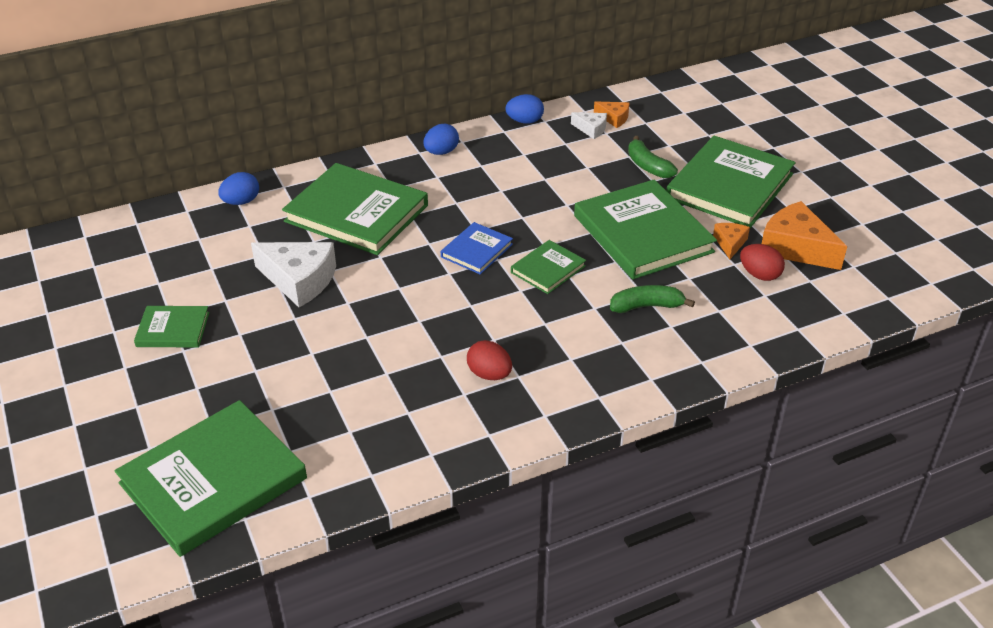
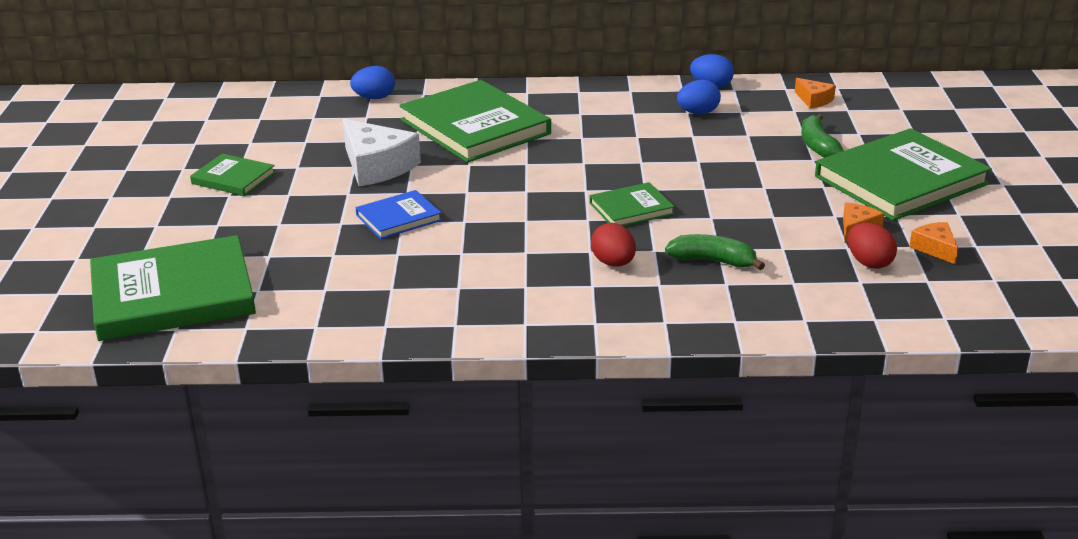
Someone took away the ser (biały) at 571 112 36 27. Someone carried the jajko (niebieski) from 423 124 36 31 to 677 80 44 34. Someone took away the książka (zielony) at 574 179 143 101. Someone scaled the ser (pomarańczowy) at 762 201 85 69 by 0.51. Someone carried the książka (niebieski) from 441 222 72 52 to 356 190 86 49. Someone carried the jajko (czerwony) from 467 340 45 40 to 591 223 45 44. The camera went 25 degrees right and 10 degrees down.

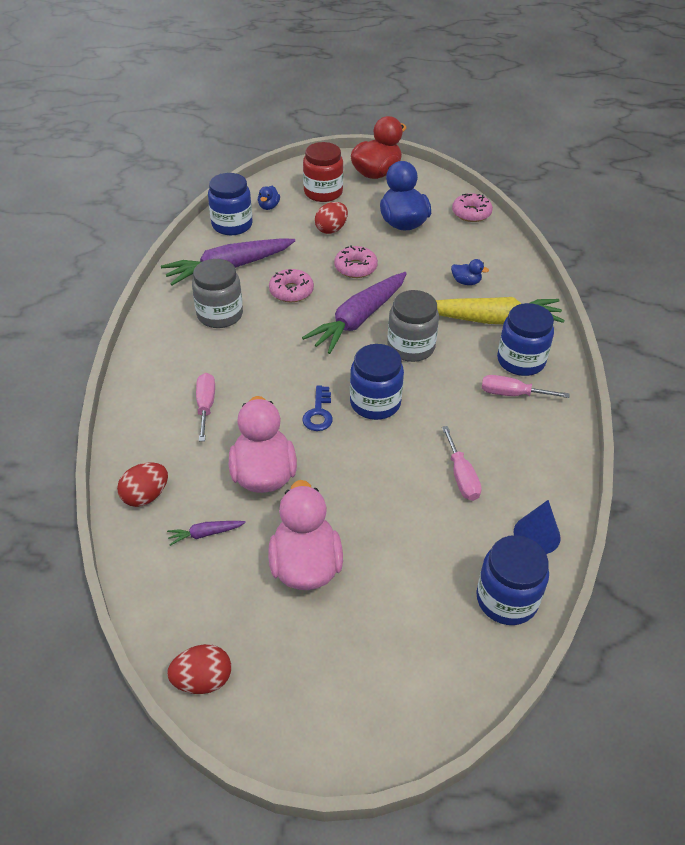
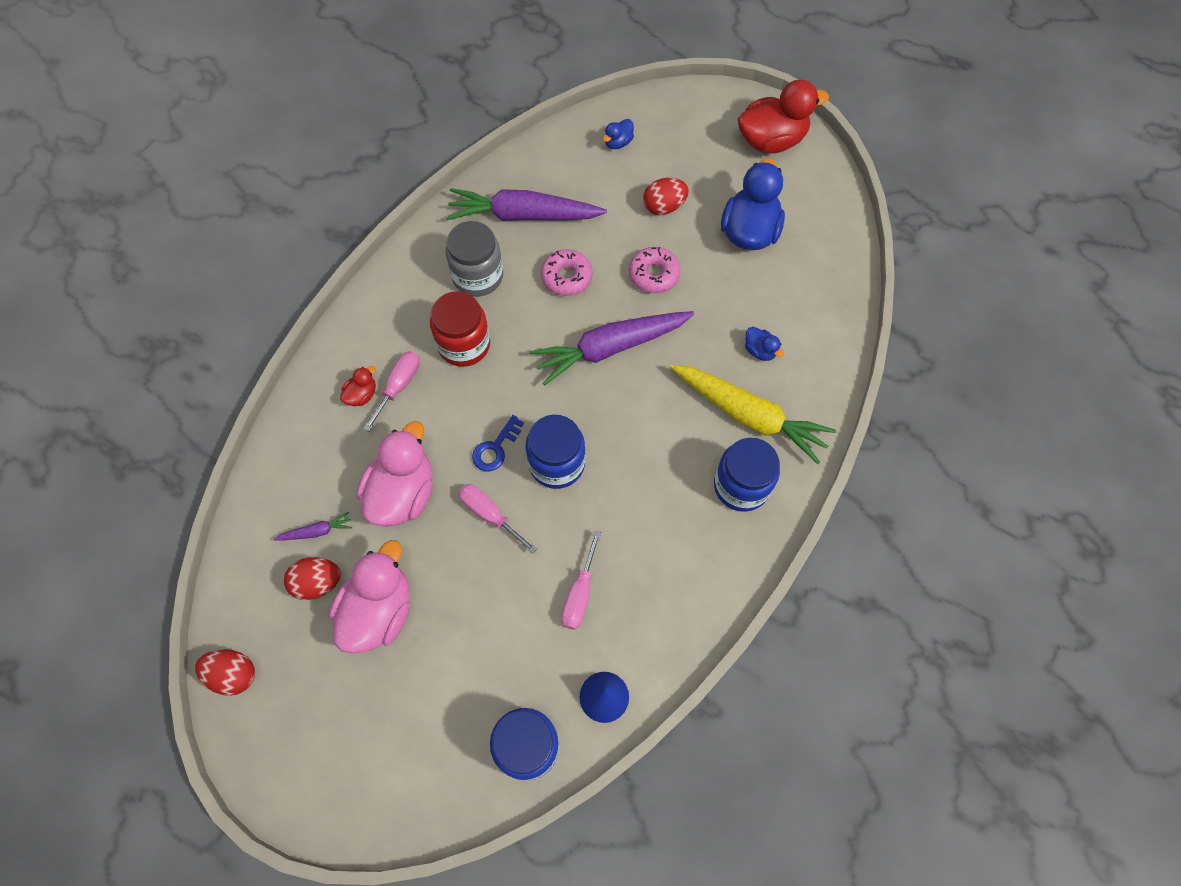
Someone carried the słoik (czerwony) from 303 142 40 60 to 430 291 60 76. Someone took away the słoik (niebieski) at 208 173 45 62. Someone took away the donut (różowy) at 452 193 41 29. Someone took away the słoik (szary) at 387 290 52 72. Someone carried the śrubokręt (różowy) from 482 375 87 23 to 459 484 78 70. Someone carried the jajko (czerwony) from 117 462 51 45 to 284 557 57 43. Someone rotated the marchewka (fioletowy) at 167 521 79 25 by 150 degrees clockwise. Someone put down the kaczka (czerwony) at 340 366 36 40. The camera went 30 degrees right and 20 degrees up.

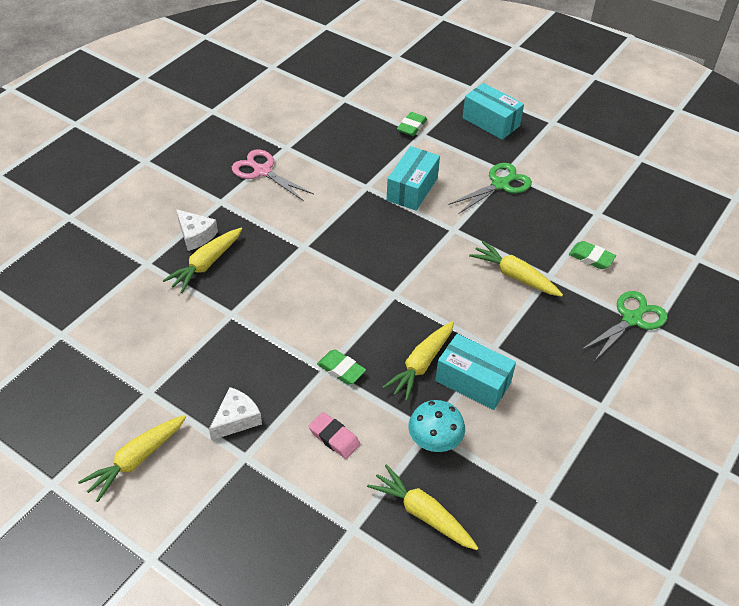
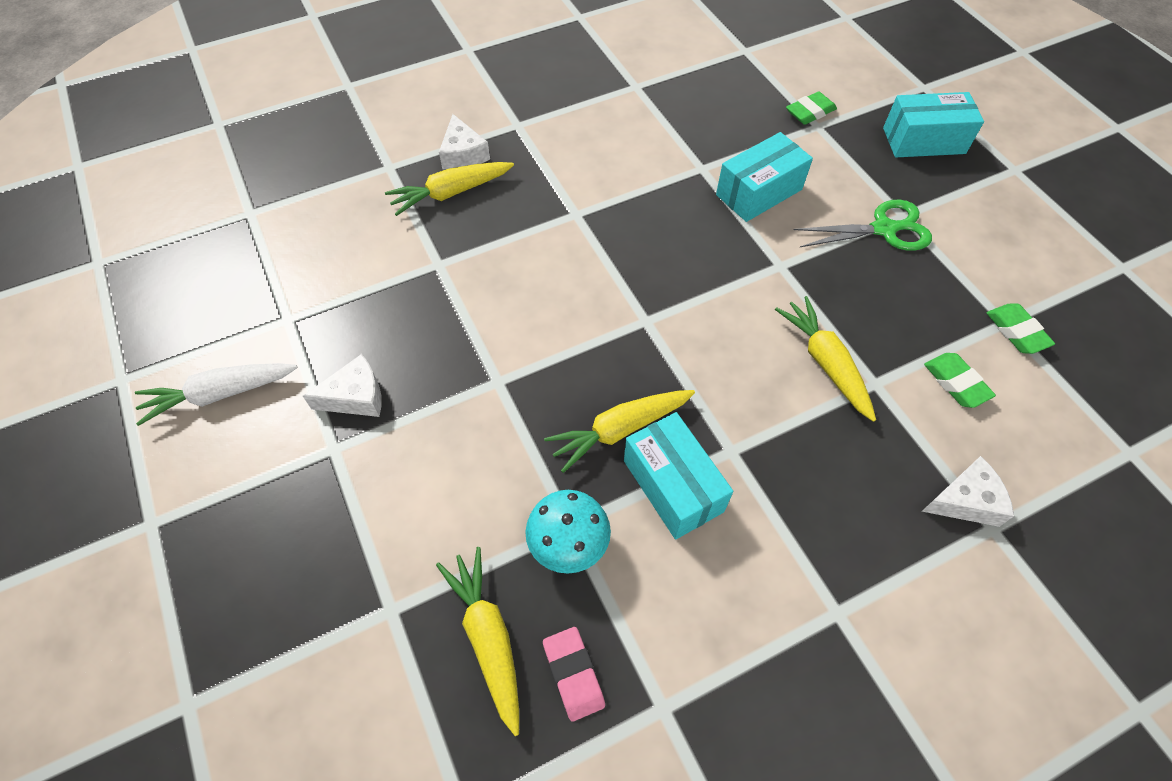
Someone rotated the pudełko (turkusowy) at 462 83 62 57 by 75 degrees counterclockwise. Someone took away the nożyczki (różowy) at 232 150 82 51. Someone swapped the nożyczki (zielony) at 581 291 87 69 for the ser (biały) at 922 456 92 71. Someone carried the gumka do mazania (zielony) from 317 349 49 36 to 987 304 68 50. Someone carried the gumka do mazania (różowy) from 308 412 52 47 to 543 627 62 95. Someone repainted the marchewka (żółty) at 78 415 108 87, which became the marchewka (biały) at 135 363 162 63. The camera went 30 degrees right and 10 degrees up.

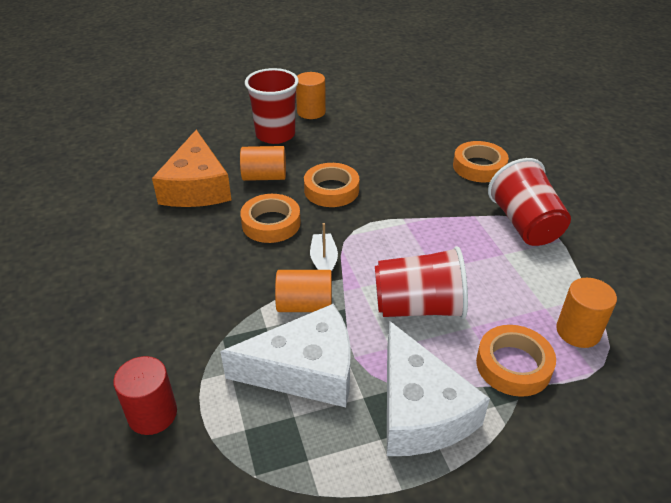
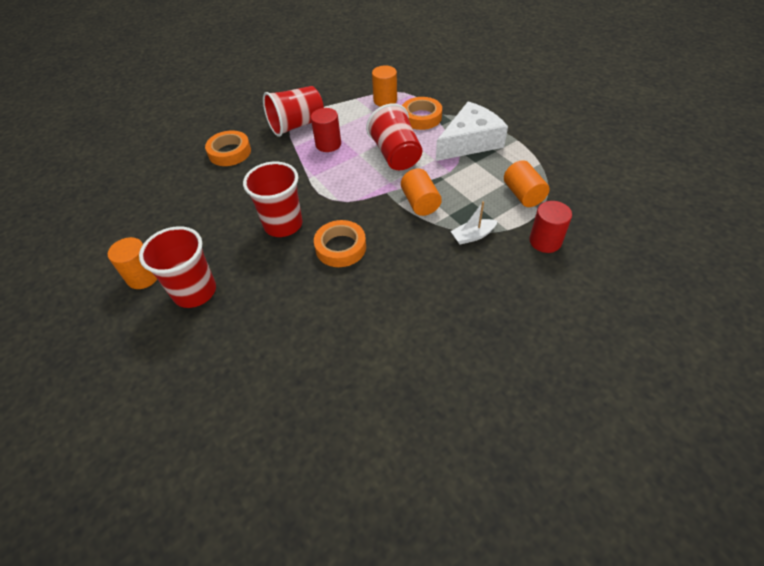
Someone took away the ser (pomarańczowy) at 152 130 79 77. Someone carried the walec (pomarańczowy) from 240 146 46 35 to 504 160 46 47. Someone swapped the taśma klejąca (pomarańczowy) at 304 163 55 44 for the szklanka (czerwony) at 243 162 59 75. Someone carried the łódka (biały) from 310 223 28 48 to 451 201 47 44. Someone took away the ser (biały) at 220 304 131 103. Someone put down the walec (czerwony) at 311 108 30 44. The camera went 105 degrees left and 10 degrees up.

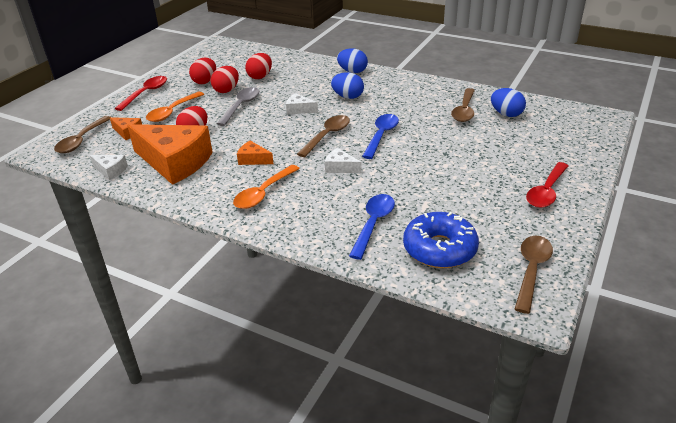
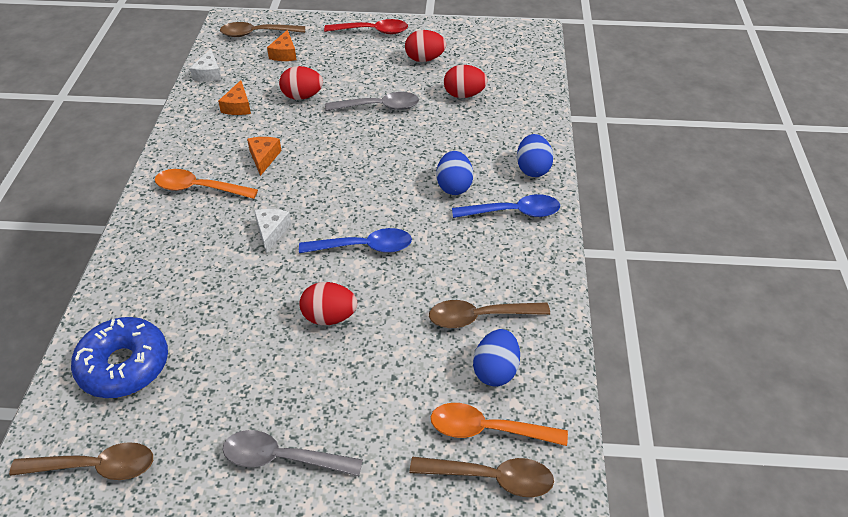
Someone carried the jajko (czerwony) from 211 66 28 27 to 299 282 58 43. Someone carried the łyżka (pomarańczowy) from 146 92 58 30 to 431 403 137 43. Someone took away the ser (biały) at 286 93 32 21. Someone carried the łyżka (brązowy) from 297 115 53 42 to 410 457 144 40. Someone scaled the ser (pomarańczowy) at 127 124 85 61 by 0.42. Someone repainted the łyżka (czerwony) at 526 162 42 46, which became the łyżka (szary) at 223 430 140 46. Someone carried the łyżka (niebieski) from 349 194 46 66 to 452 194 108 24. The camera went 65 degrees right and 10 degrees up.

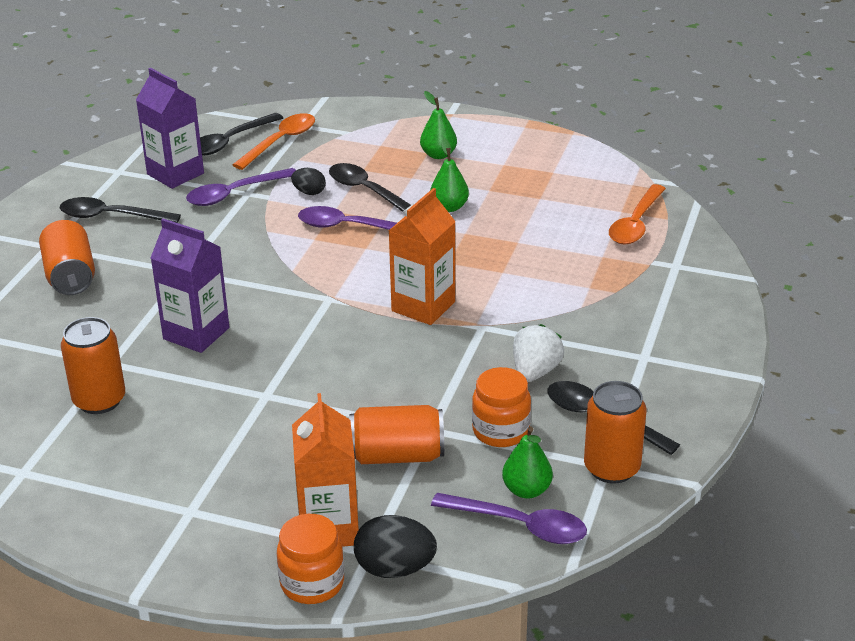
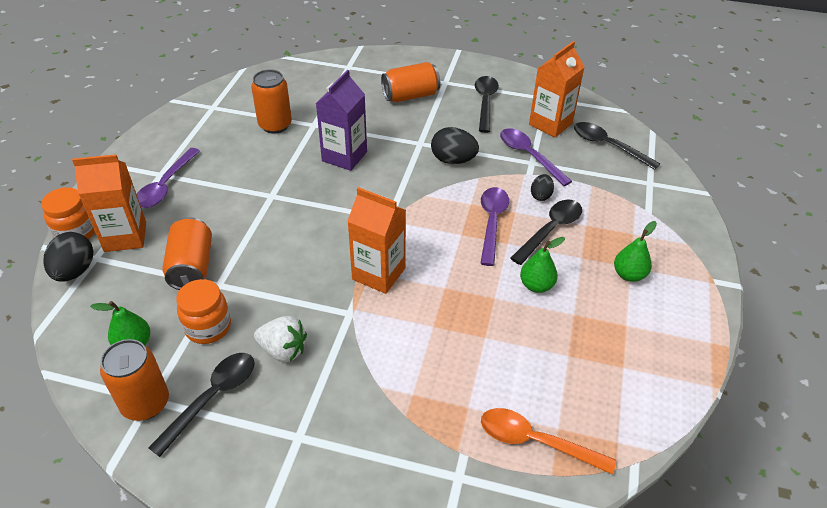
Someone repainted the karton mleka (fioletowy) at 136 68 68 121, which became the karton mleka (pomarańczowy) at 529 41 56 96. Someone took away the łyżka (pomarańczowy) at 233 113 82 57. Someone carried the łyżka (fioletowy) from 431 493 156 51 to 137 148 63 60. Someone put down the jajko (czarny) at 431 127 48 37. The camera went 85 degrees right and 10 degrees up.

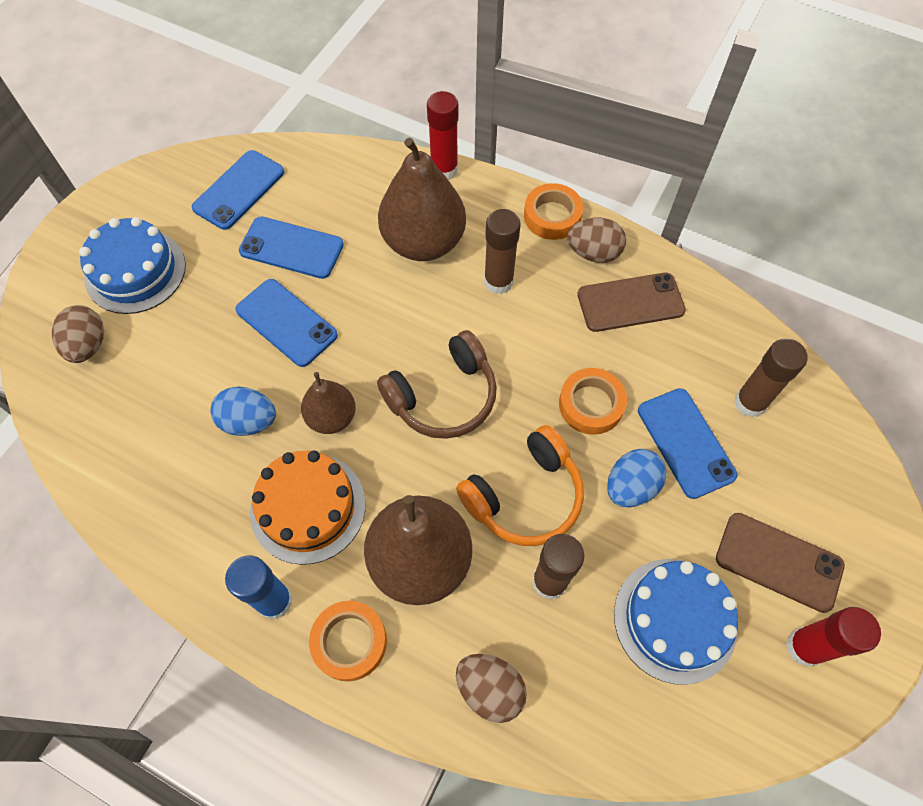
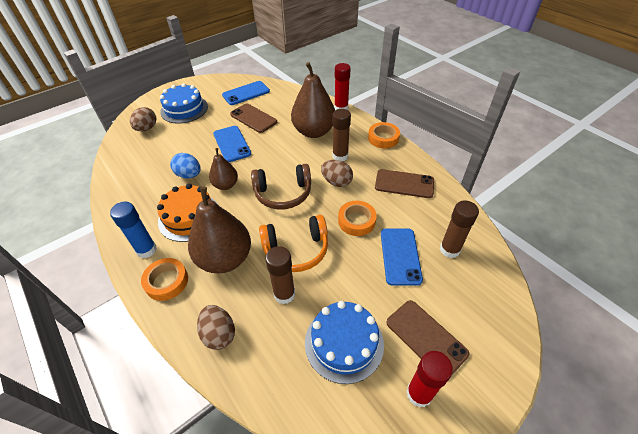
Someone repainted the telefon (niebieski) at 239 217 105 62, which became the telefon (brązowy) at 230 103 47 30. Someone carried the jajko (brązowy) from 567 218 59 45 to 321 160 32 27. Someone took away the jajko (niebieski) at 607 449 60 58. The camera went 25 degrees right and 15 degrees down.

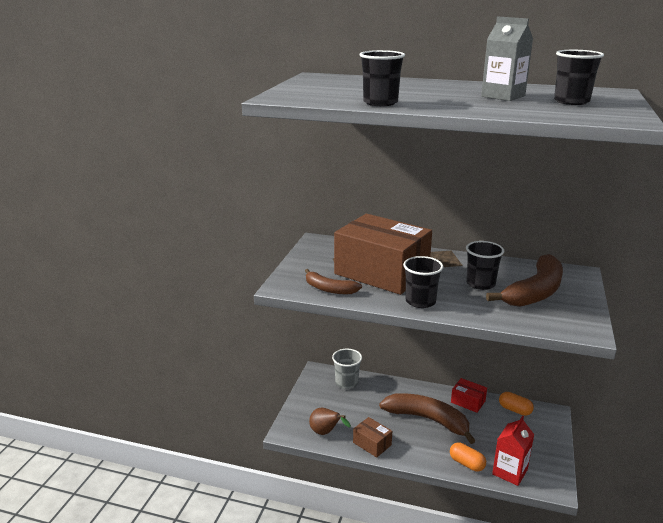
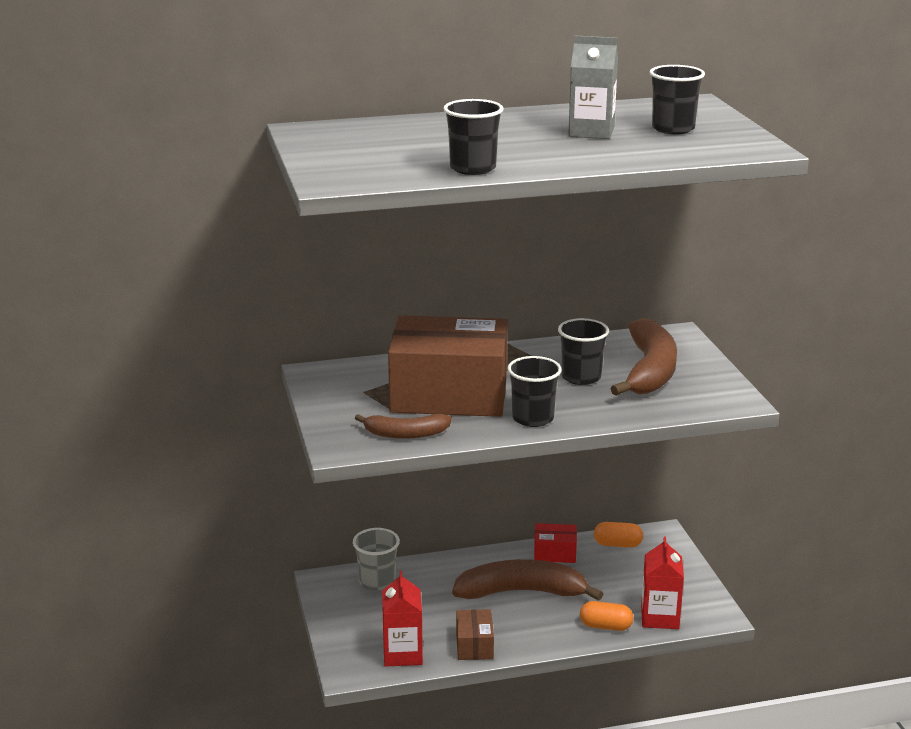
Someone swapped the gruszka (brązowy) at 309 408 42 27 for the karton mleka (czerwony) at 382 570 41 97. Someone rotated the pudełko (brązowy) at 353 417 39 41 by 75 degrees clockwise. The camera went 30 degrees left and 0 degrees up.

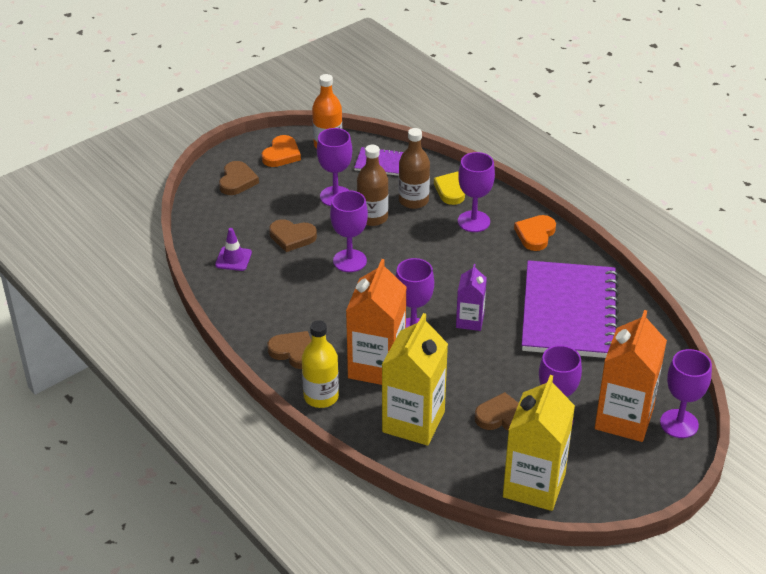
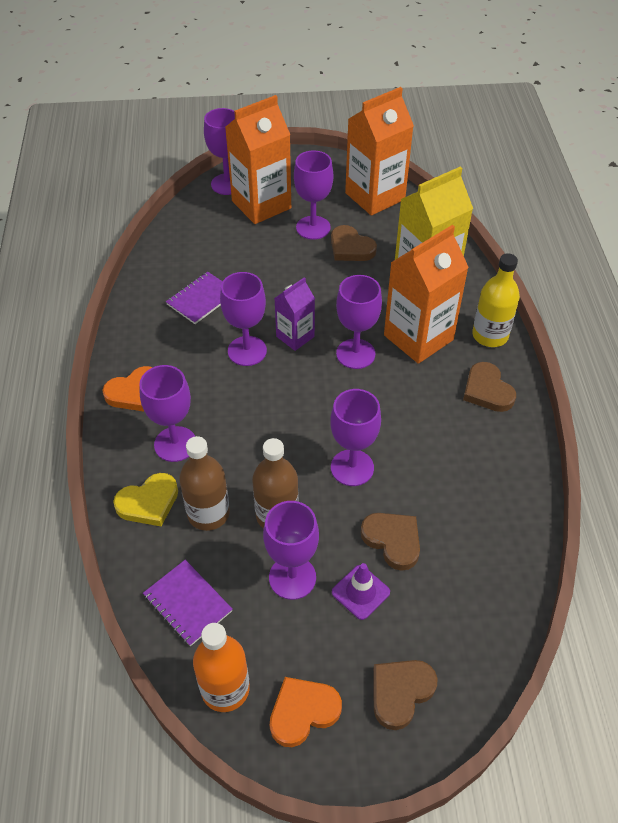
Someone carried the pachołek (fioletowy) from 215 228 37 43 to 332 563 58 57. Someone scaled the zeszyt (fioletowy) at 522 260 97 98 by 0.44. Someone repainted the karton mleka (żółty) at 503 375 72 136, which became the karton mleka (pomarańczowy) at 345 87 69 129. Someone put down the kielich (fioletowy) at 220 272 47 94. The camera went 145 degrees left and 10 degrees up.

